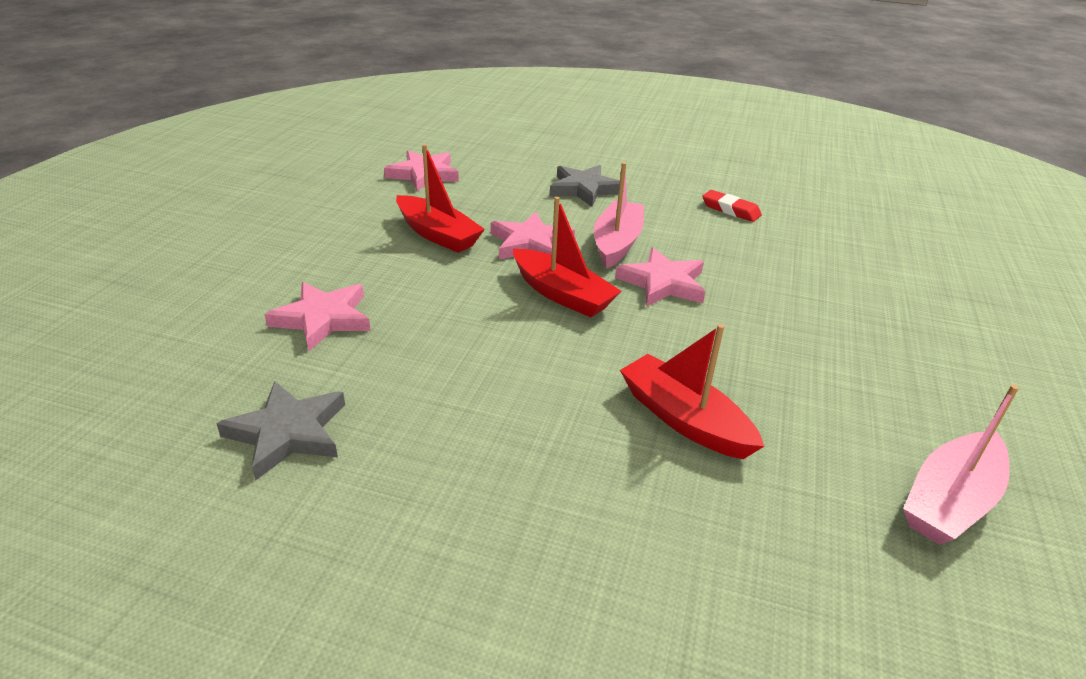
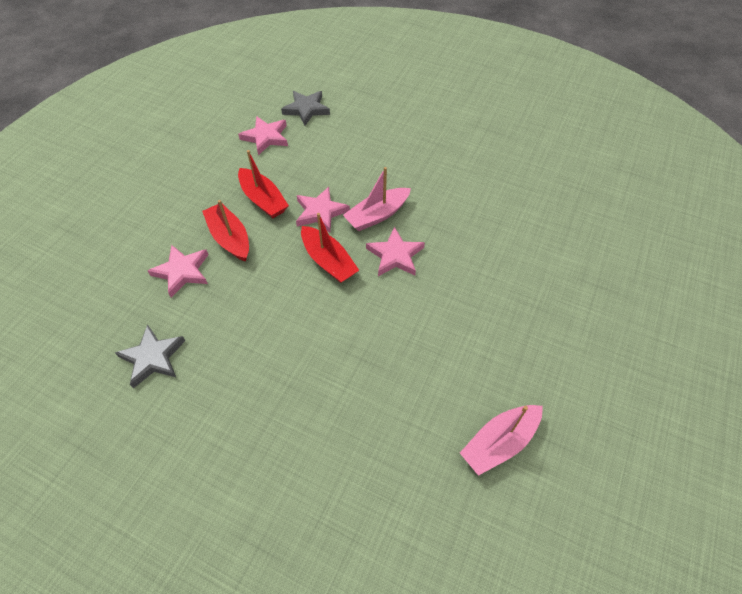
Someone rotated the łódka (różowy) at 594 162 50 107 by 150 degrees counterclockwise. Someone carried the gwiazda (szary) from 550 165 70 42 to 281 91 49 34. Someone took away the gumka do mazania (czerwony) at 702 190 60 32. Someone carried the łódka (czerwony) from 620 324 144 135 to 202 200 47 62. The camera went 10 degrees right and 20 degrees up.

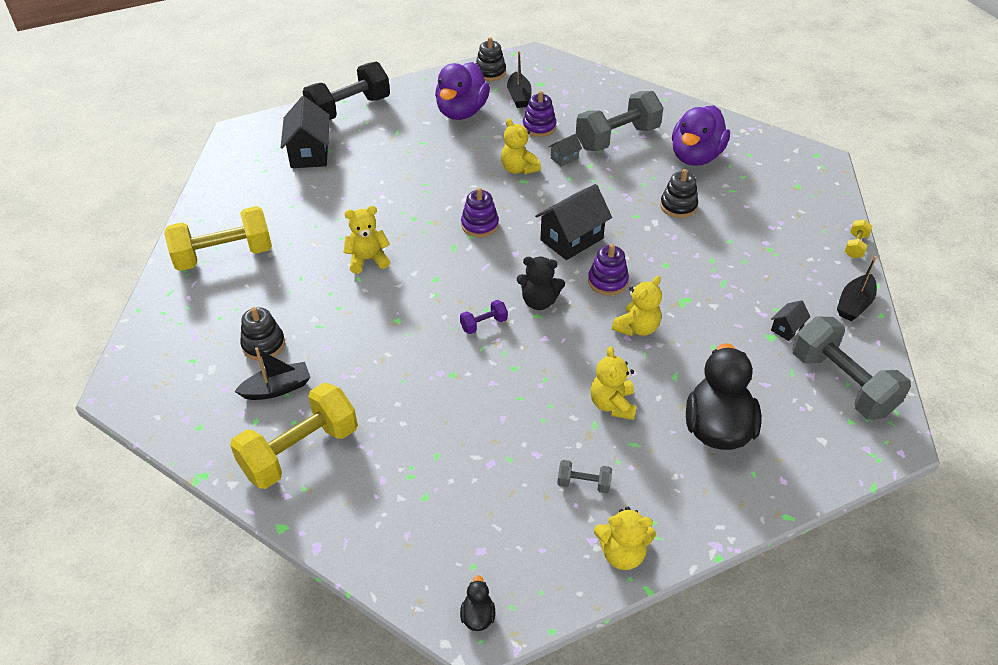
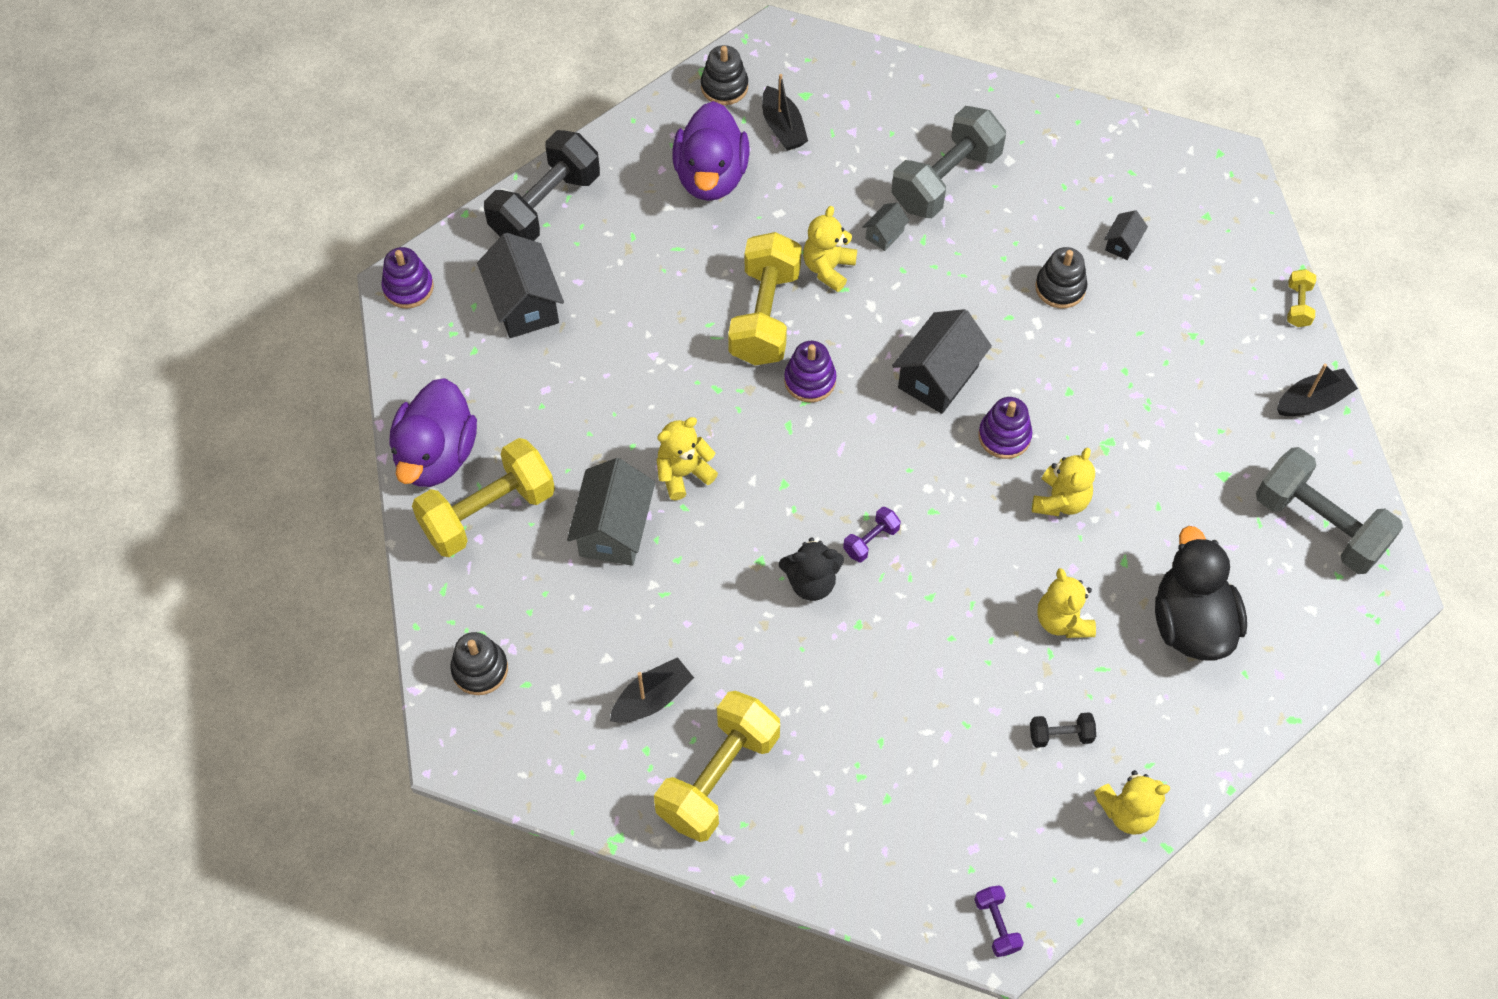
Someone carried the zabawka nakładanka (fioletowy) from 523 91 33 46 to 381 247 53 62. Someone carried the kaczka (fioletowy) from 672 105 58 61 to 390 378 87 109. Someone rotated the miś (żółty) at 501 118 40 57 by 75 degrees clockwise. Someone rotated the łódka (czarny) at 837 256 40 65 by 135 degrees counterclockwise. Someone carried the miś (czarny) from 517 257 48 53 to 779 537 65 64. Someone carried the domek (czarny) from 771 300 39 41 to 1104 210 44 50. Someone carried the zabawka nakładanka (czarny) from 240 307 45 53 to 450 632 58 63. Someone repainted the hantel (szary) at 557 460 55 33, which became the hantel (czarny) at 1030 712 66 36. Someone swapped the kaczka (czarny) at 460 575 35 56 for the hantel (fioletowy) at 974 885 50 72. Someone put down the hantel (żółty) at 728 232 74 133. Someone put down the domek (szary) at 567 458 88 108. The camera went 15 degrees left and 15 degrees up.

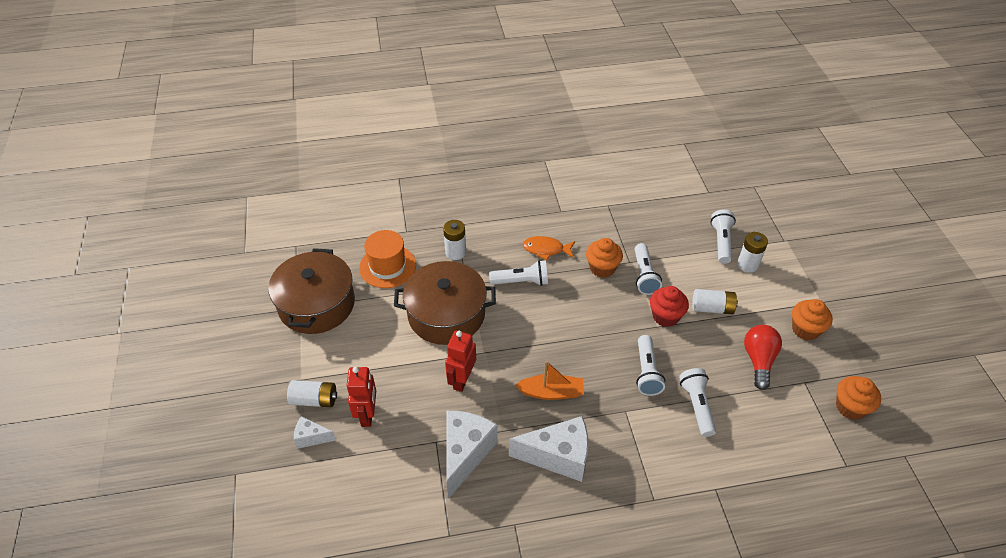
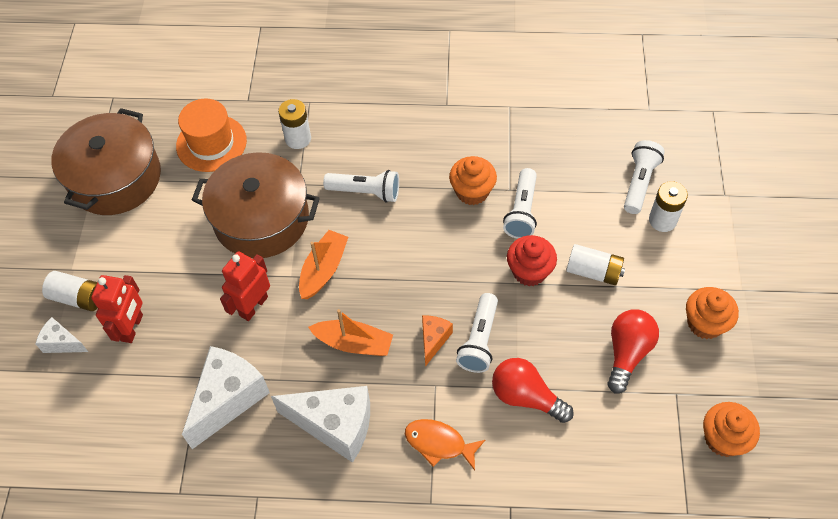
Someone carried the ryba (pomarańczowy) from 523 236 52 24 to 405 419 80 52. Someone swapped the latarka (biały) at 679 368 37 69 for the żarówka (czerwony) at 492 358 82 65. Someone put down the łódka (pomarańczowy) at 299 230 49 69. Someone put down the ser (pomarańczowy) at 422 316 31 51. The camera went 15 degrees right and 10 degrees up.

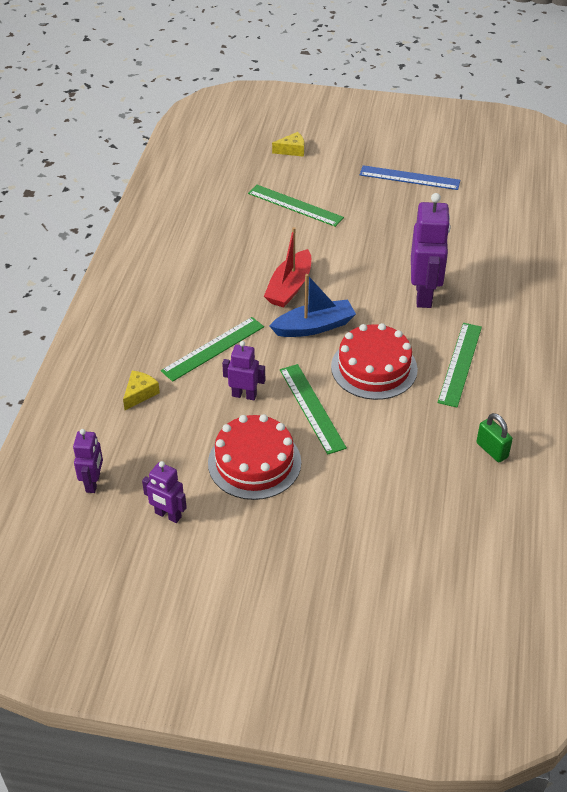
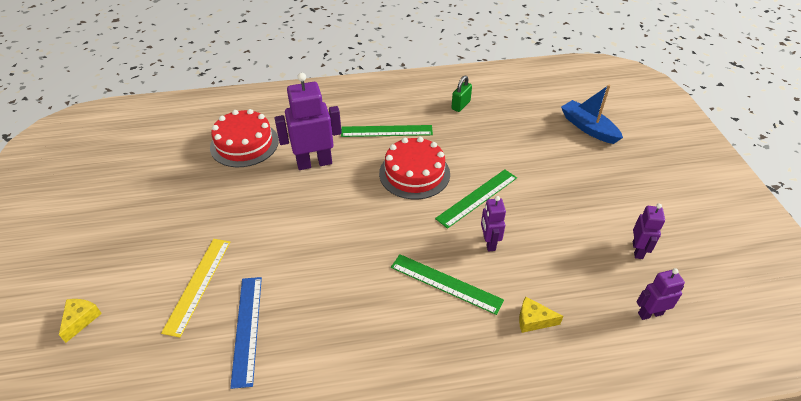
Someone rotated the ser (żółty) at 272 132 32 25 by 45 degrees clockwise. Someone carried the linijka (niebieski) from 360 165 100 25 to 230 277 32 112. Someone repainted the linijka (zielony) at 248 185 96 42, which became the linijka (żółty) at 161 239 69 98. Someone took away the łódka (czerwony) at 264 227 47 81. Someone carried the łódka (niebieski) from 270 274 86 63 to 561 85 62 59. Someone carried the tort (czerwony) from 208 414 93 86 to 210 109 69 58. The camera went 110 degrees left and 0 degrees up.

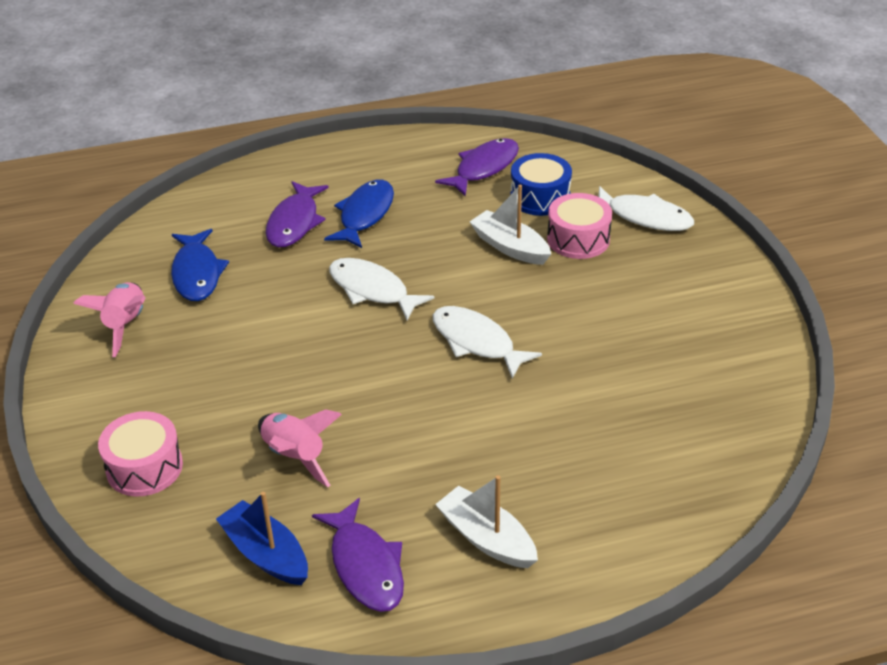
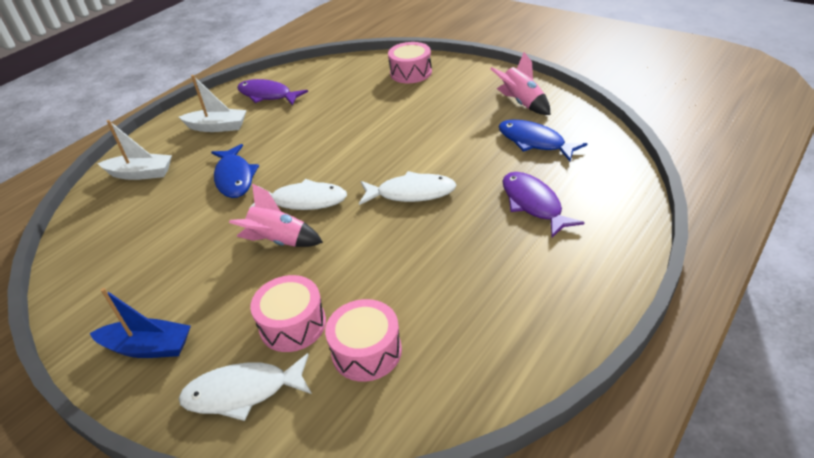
Someone took away the ryba (fioletowy) at 435 138 84 59. Someone repainted the bęben (niebieski) at 510 153 62 63, which became the bęben (różowy) at 325 299 77 83. Someone carried the ryba (niebieski) from 324 180 70 68 to 211 144 48 54. Someone carried the łódka (biały) from 470 185 81 80 to 97 120 75 60. Someone carried the rakieta (różowy) from 258 409 84 78 to 229 184 94 63. Someone carried the łódka (niebieski) from 216 492 92 93 to 90 288 101 70. The camera went 145 degrees right and 0 degrees up.

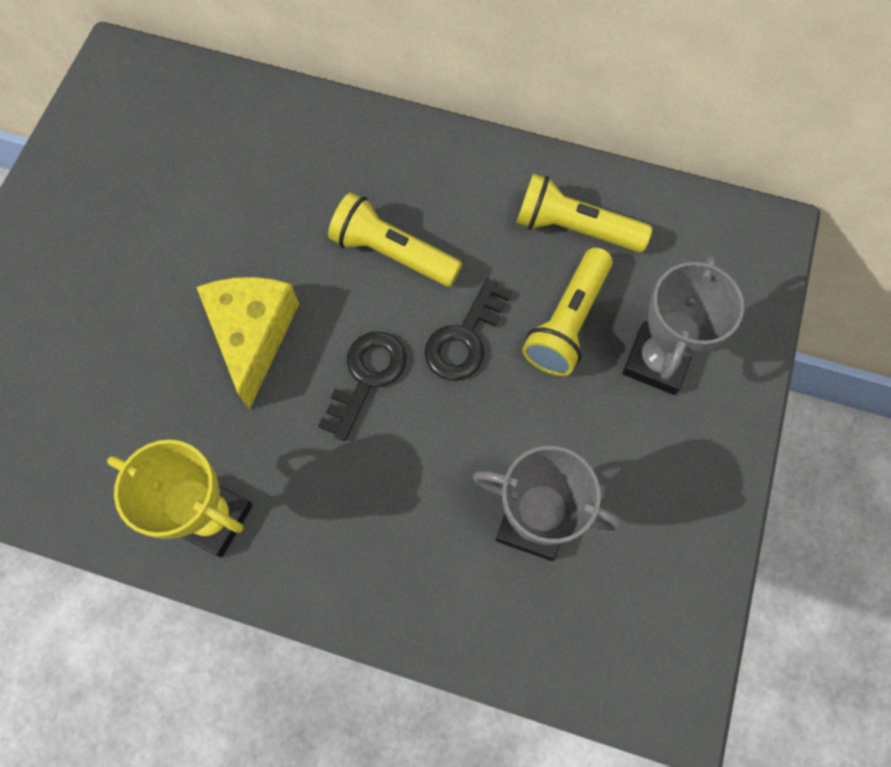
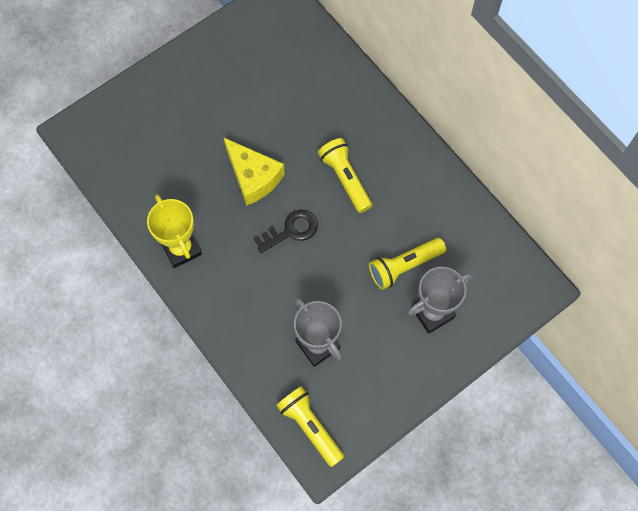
Someone carried the latarka (żółty) from 516 174 136 78 to 276 386 68 81. Someone rotated the ser (żółty) at 196 277 103 132 by 105 degrees clockwise. Someone took away the klucz (czarny) at 425 278 87 102. The camera went 35 degrees right and 0 degrees up.

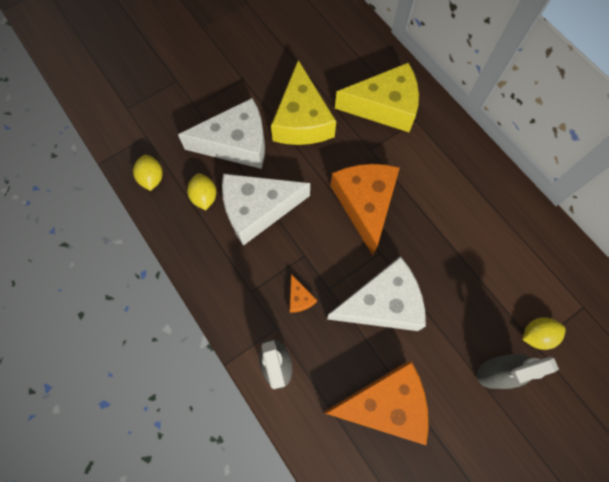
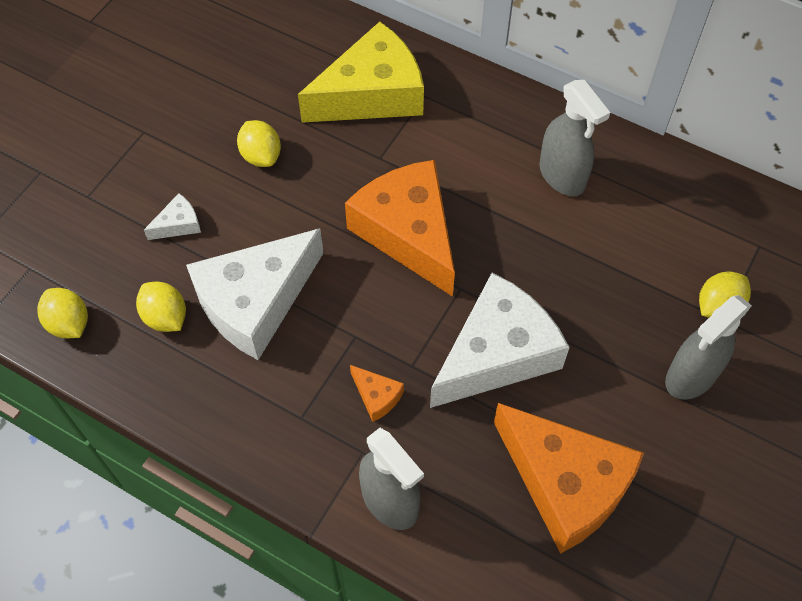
Someone swapped the ser (żółty) at 271 60 65 85 for the cytryna (żółty) at 237 120 44 47. Someone scaled the ser (biały) at 178 98 87 71 by 0.41. Someone rotated the ser (pomarańczowy) at 324 361 105 84 by 75 degrees clockwise. Someone put down the spryskiwacz (szary) at 539 80 71 116. The camera went 25 degrees left and 10 degrees down.

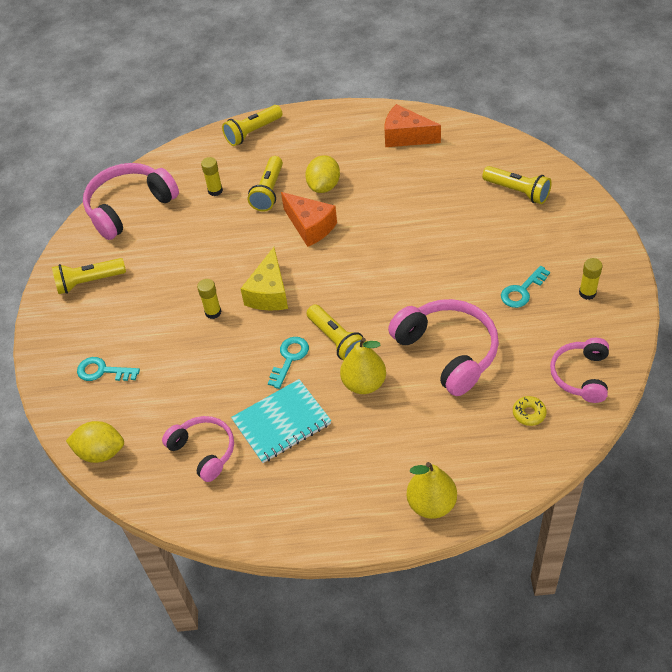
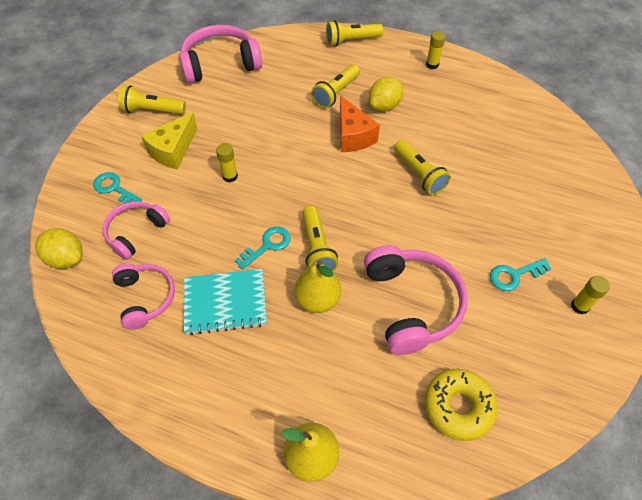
Someone took away the ser (pomarańczowy) at 385 104 56 43. Someone carried the klej w sztyfcie (żółty) from 201 157 22 39 to 426 31 20 38. Someone carried the latarka (żółty) from 482 166 70 38 to 394 140 57 55. Someone carried the ser (żółty) from 241 247 47 63 to 141 112 57 58. Someone carried the słuchawki (różowy) from 550 338 59 65 to 102 201 68 59. Someone scaled the donut (żółty) at 513 396 34 30 by 1.95. The camera went 20 degrees right and 5 degrees up.

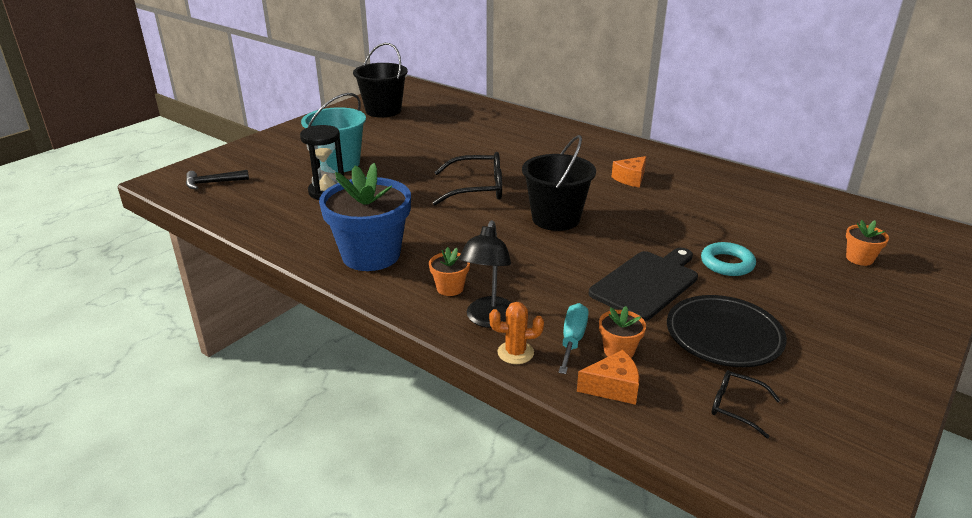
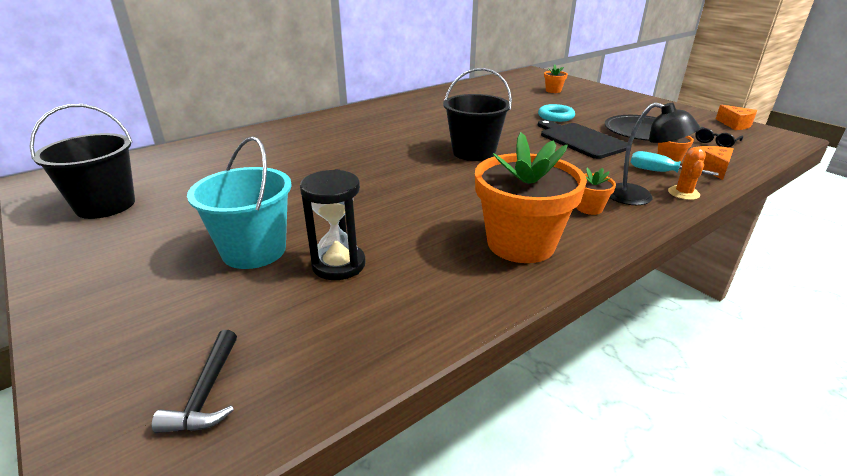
Someone took away the okulary (czarny) at 433 152 69 53. Someone carried the ser (pomarańczowy) from 611 156 35 32 to 716 105 41 25. Someone repainted the doniczka (niebieski) at 319 163 92 108, which became the doniczka (pomarańczowy) at 475 132 112 131. The camera went 75 degrees left and 0 degrees up.

